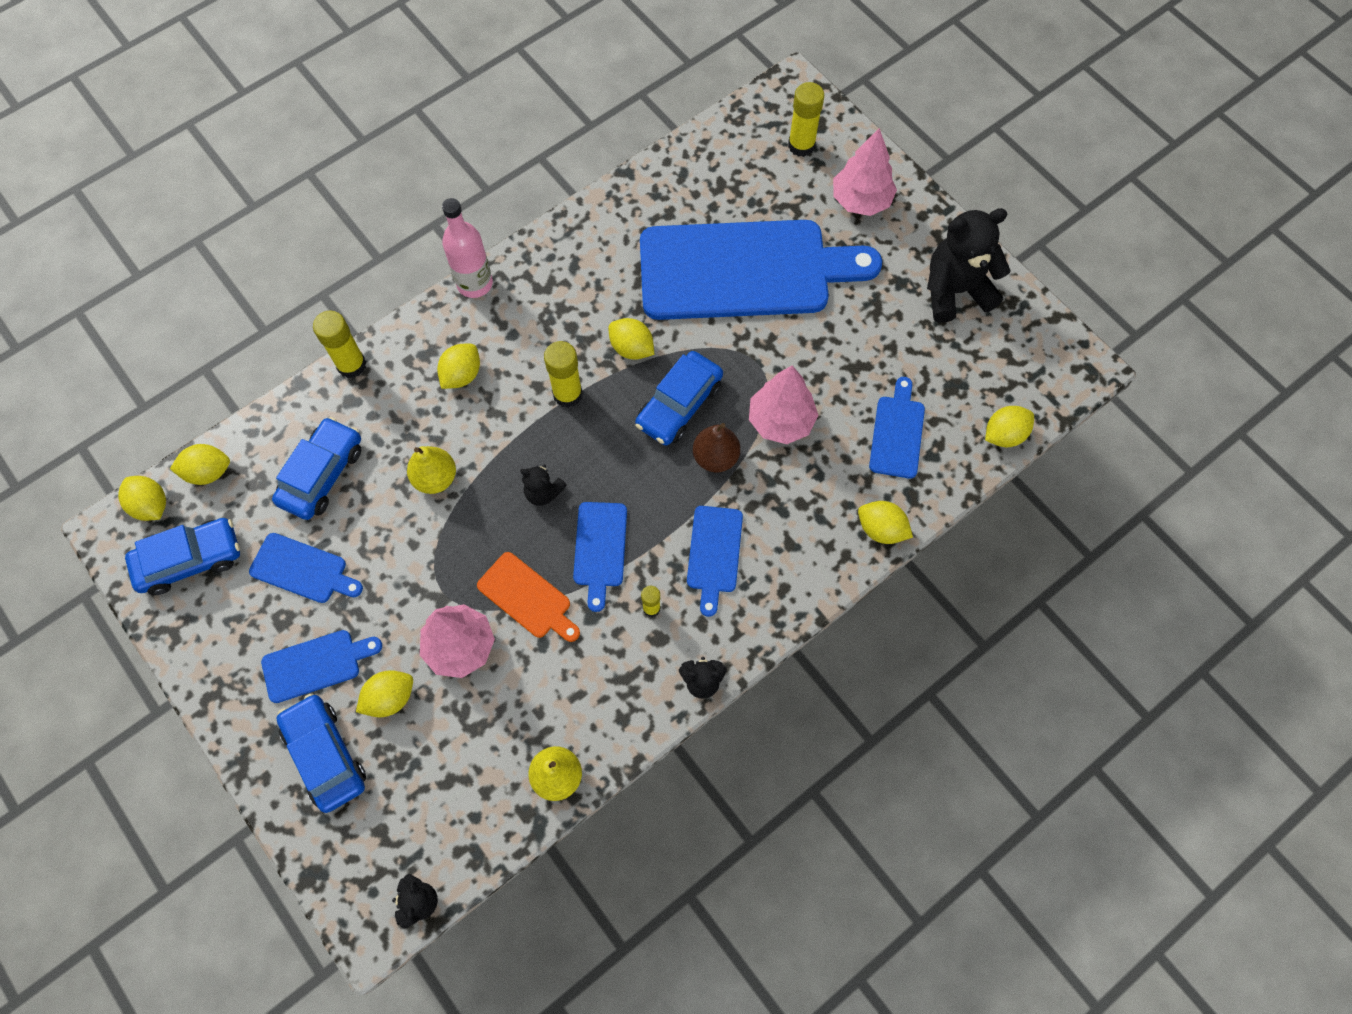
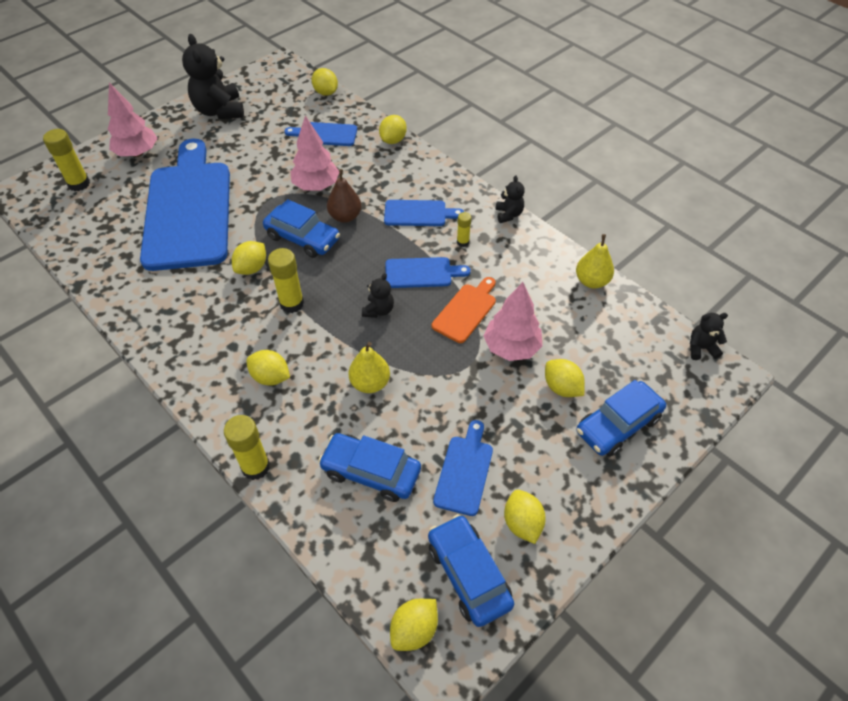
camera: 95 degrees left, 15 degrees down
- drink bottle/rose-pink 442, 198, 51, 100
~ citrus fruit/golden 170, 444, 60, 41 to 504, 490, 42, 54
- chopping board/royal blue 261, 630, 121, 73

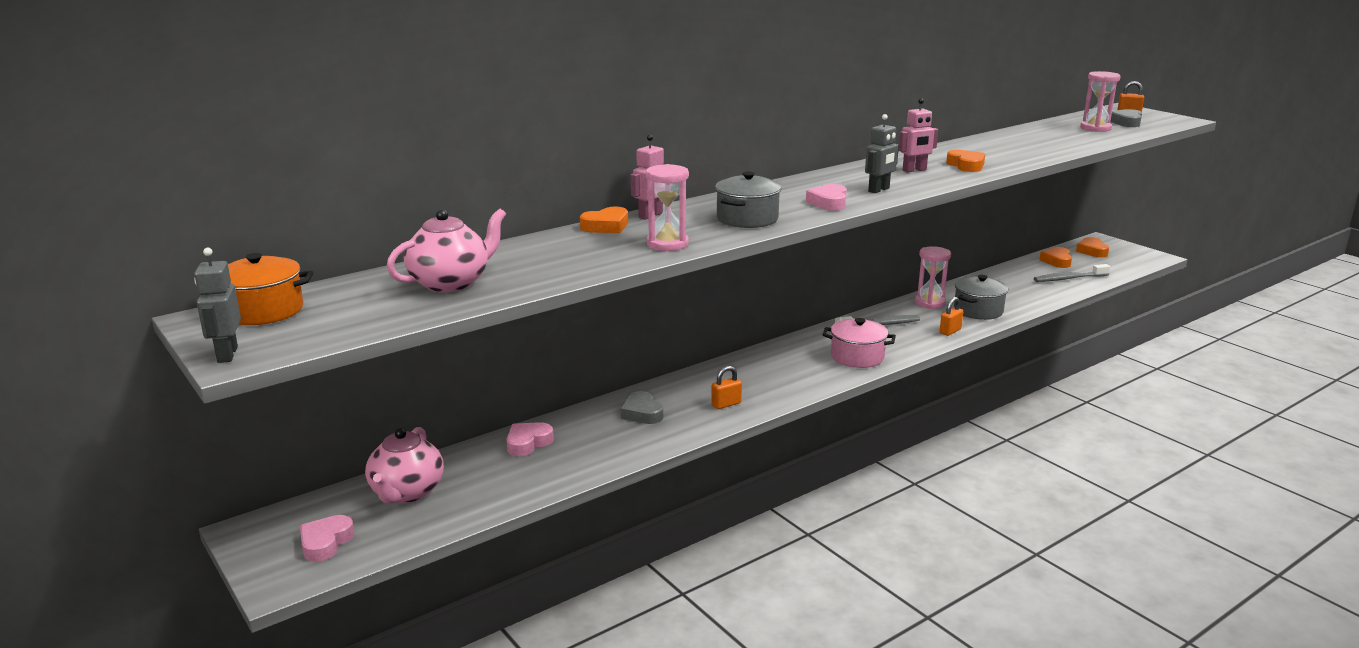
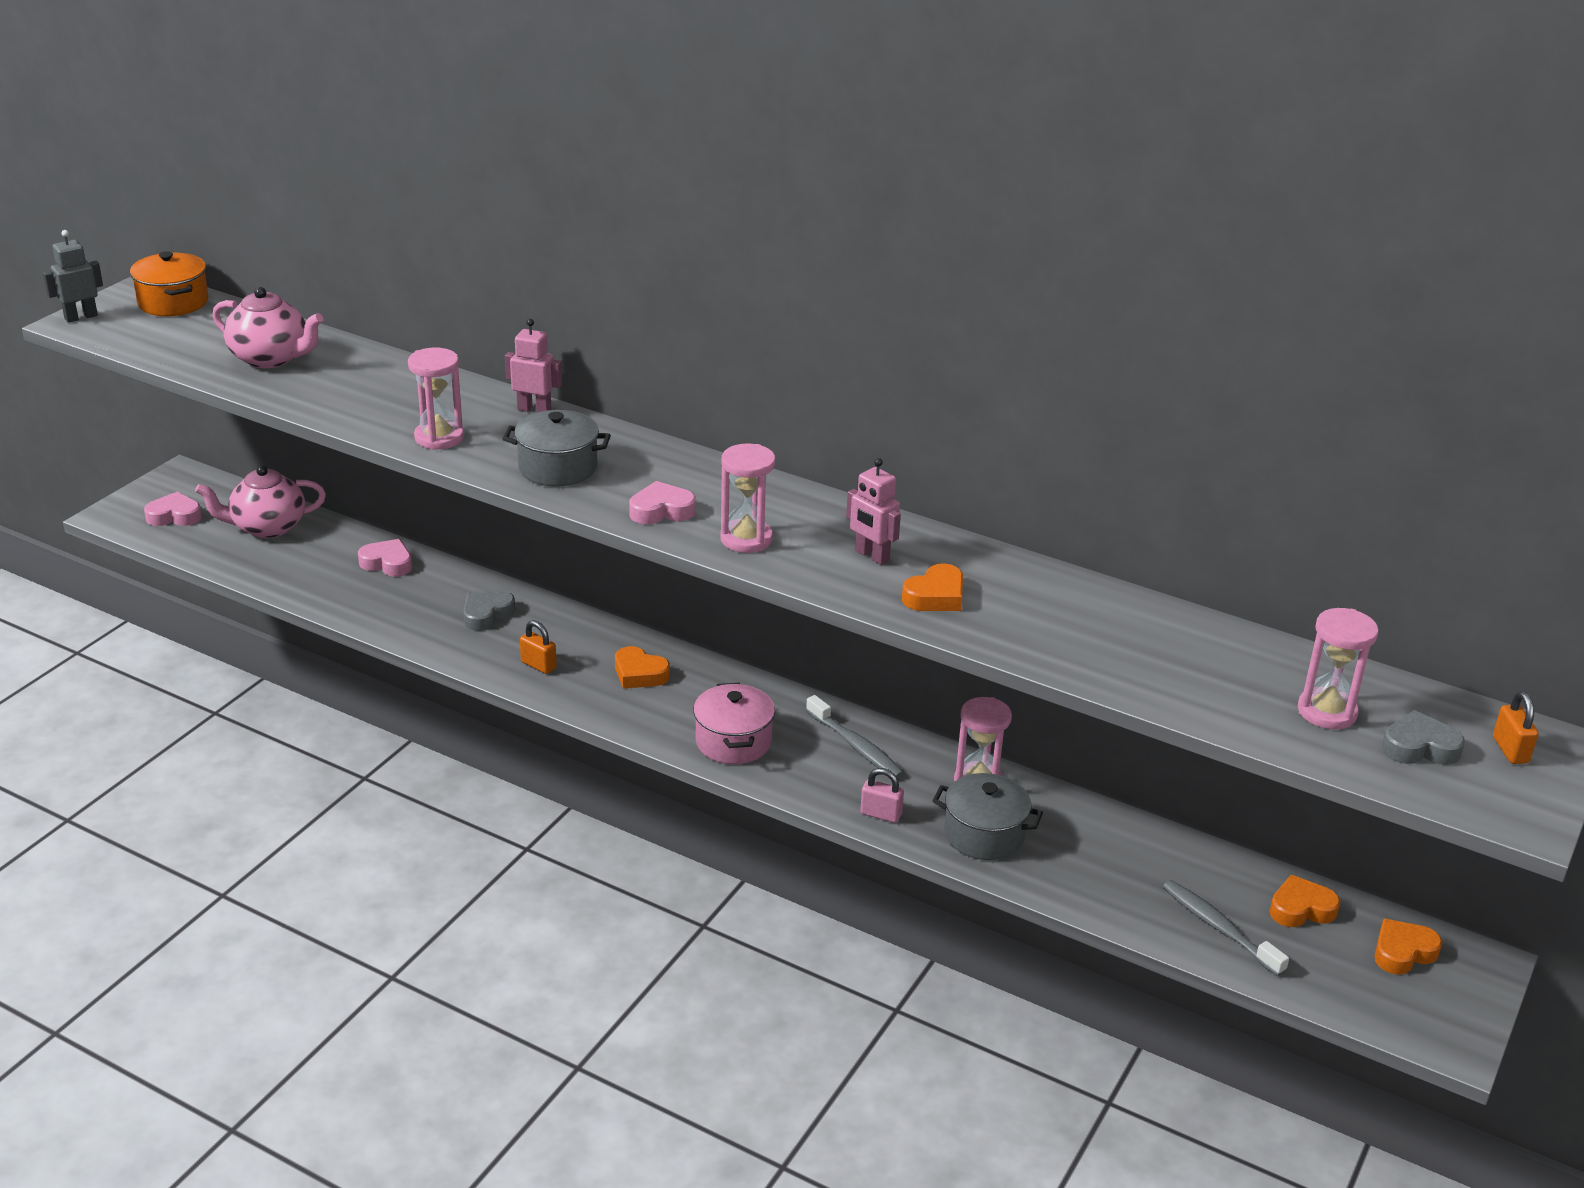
camera: 65 degrees right, 10 degrees up
~ robot/gray 865, 114, 34, 79 to sandglass/rose-pink 720, 444, 55, 109
~ heart/bright orange 580, 207, 48, 26 to 615, 646, 55, 43
~ small lock/bright orange 940, 297, 23, 39 to small lock/rose-pink 860, 768, 44, 55

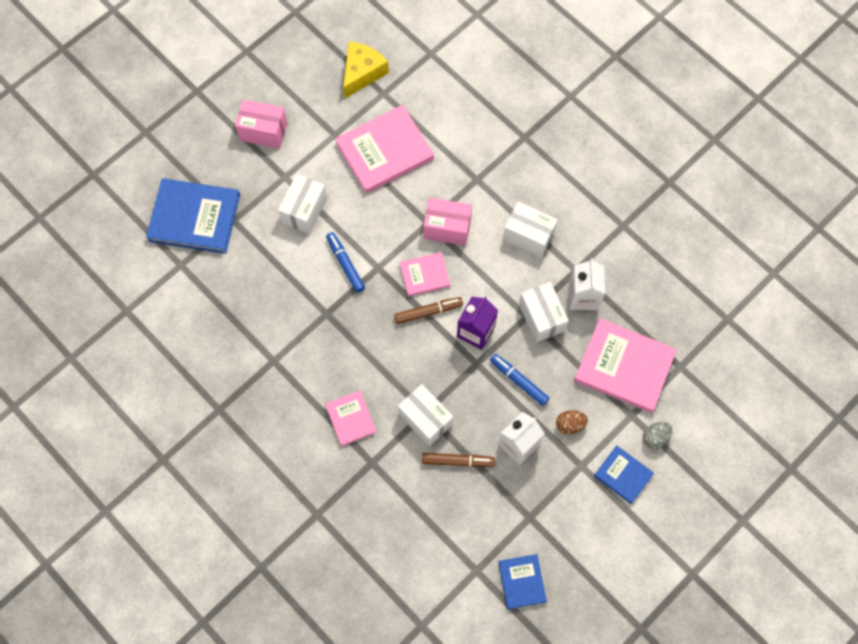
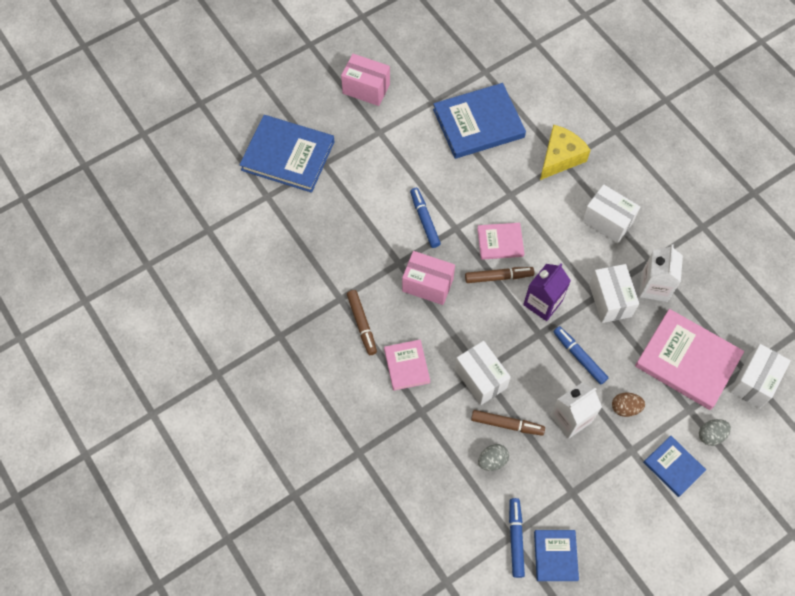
camera: 10 degrees right, 5 degrees down
~ cheese wedge/golden 343, 41, 46, 57 to 540, 124, 51, 56
~ hardback/rose-pink 335, 105, 99, 89 to hardback/royal blue 433, 83, 93, 76
~ parcel/snow-white 278, 174, 49, 60 to 730, 344, 61, 64
~ parcel/rose-pink 424, 198, 48, 48 to 402, 251, 53, 54
+ felt pen/russet 347, 290, 30, 65
+ egg/gray 478, 444, 31, 27
+ felt pen/royal blue 509, 498, 16, 80

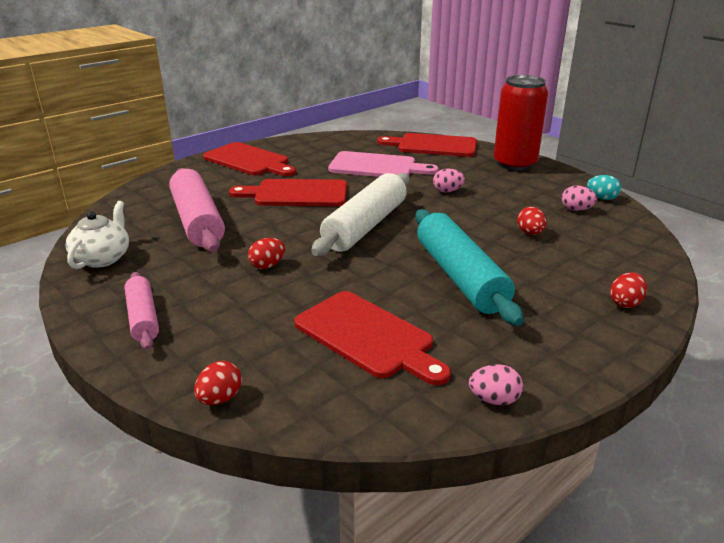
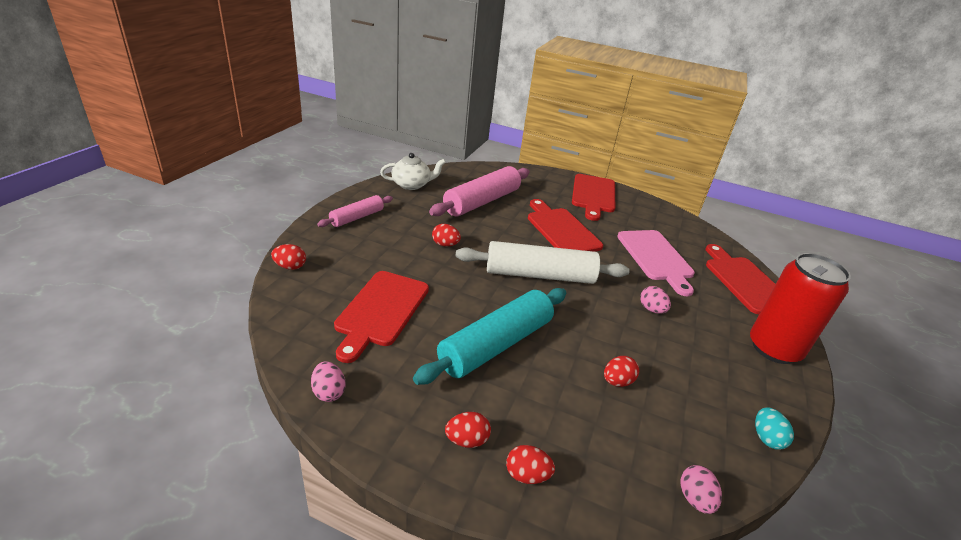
camera: 60 degrees right, 5 degrees up
~ egg/rose-pink 562, 186, 35, 25 to 680, 465, 42, 49
+ egg/red 445, 412, 46, 36

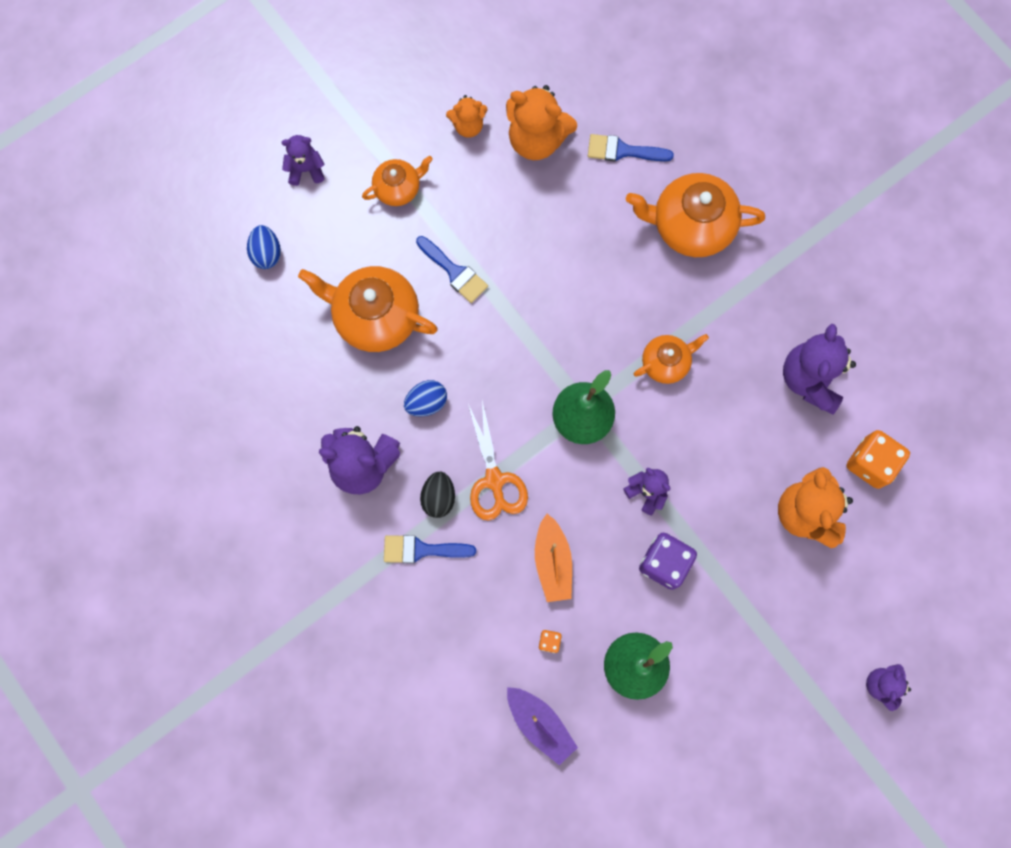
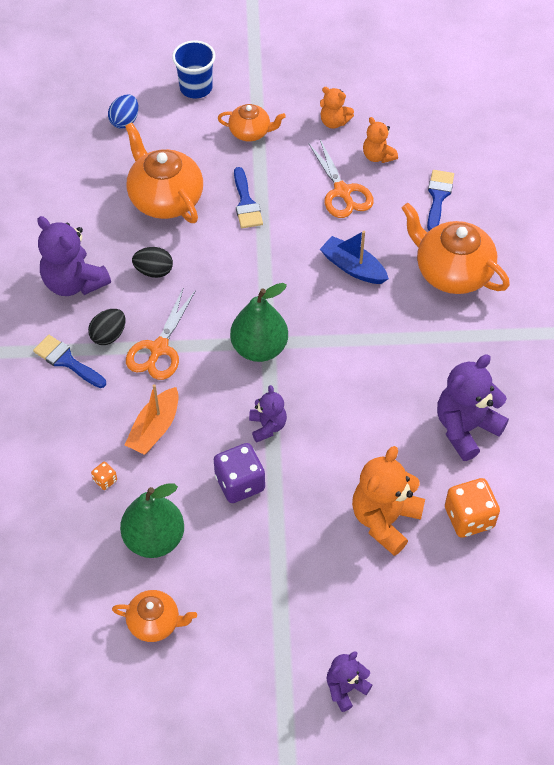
camera: 35 degrees right, 20 degrees down
~ teddy/bright orange 506, 85, 71, 75 = 363, 117, 35, 46 x0.56
~ brush/royal blue 588, 134, 86, 28 = 427, 170, 27, 61 60 degrees clockwise
~ teddy/violet 282, 135, 43, 51 to tumbler/royal blue 172, 40, 43, 58
~ china teapot/bright orange 633, 334, 76, 50 to 112, 590, 85, 52
~ egg/royal blue 404, 380, 43, 37 to egg/ebony 132, 247, 41, 31
- boat/violet 507, 687, 71, 78
+ scissors/bright orange 308, 140, 66, 78
+ boat/royal blue 320, 231, 69, 53

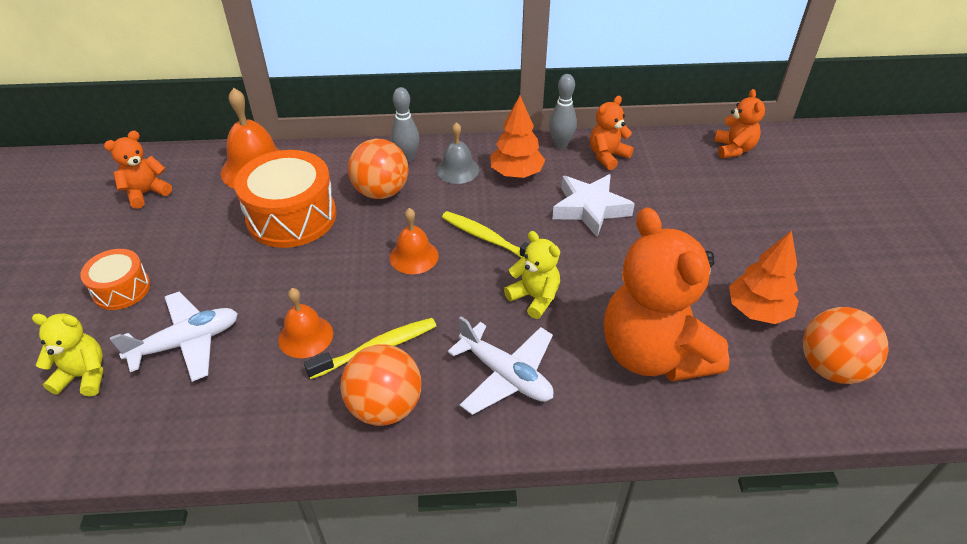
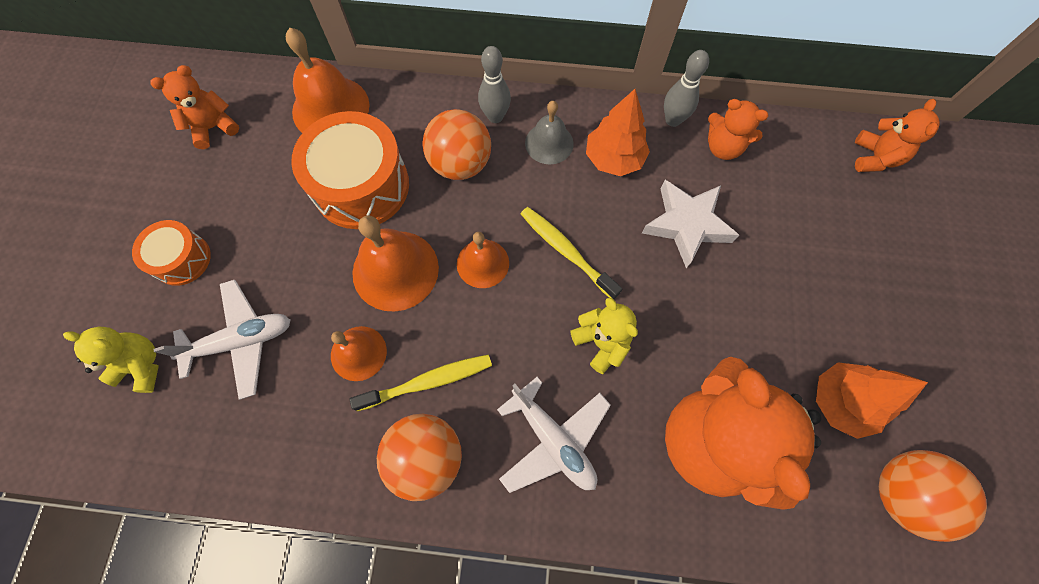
camera: 10 degrees right, 25 degrees up
~ teddy/bright orange 590, 96, 44, 74 = 708, 99, 61, 61 120 degrees counterclockwise
+ bell/bright orange 352, 215, 87, 97

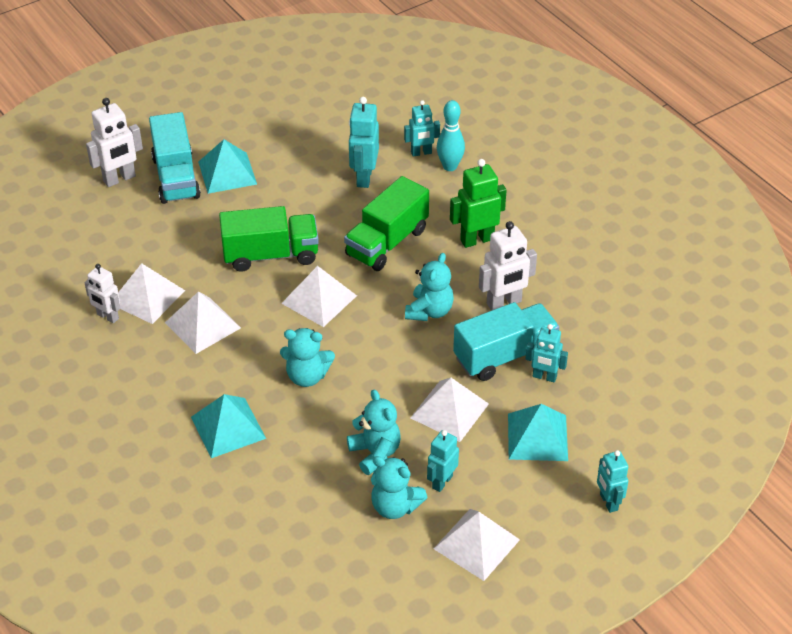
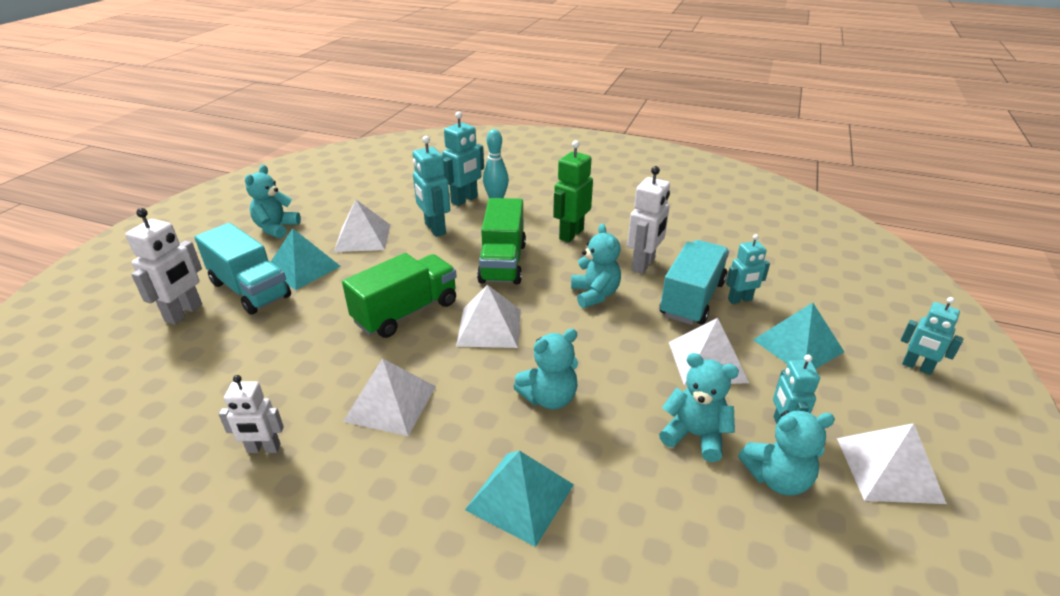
camera: 35 degrees left, 10 degrees down
~ robot/aqua 404, 100, 36, 57 = 442, 111, 42, 95 x1.51
~ pyramid shape/snow-white 118, 263, 67, 61 to 334, 200, 56, 52
+ teddy/aqua 245, 165, 56, 73

